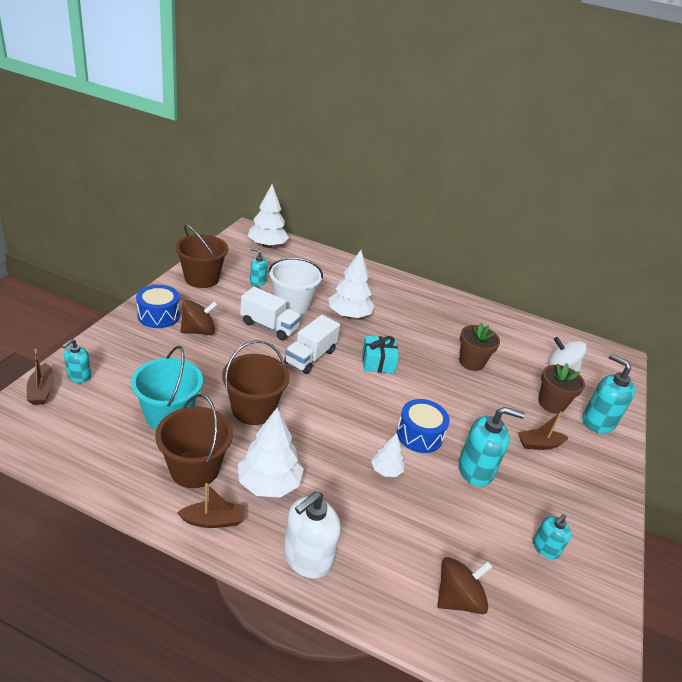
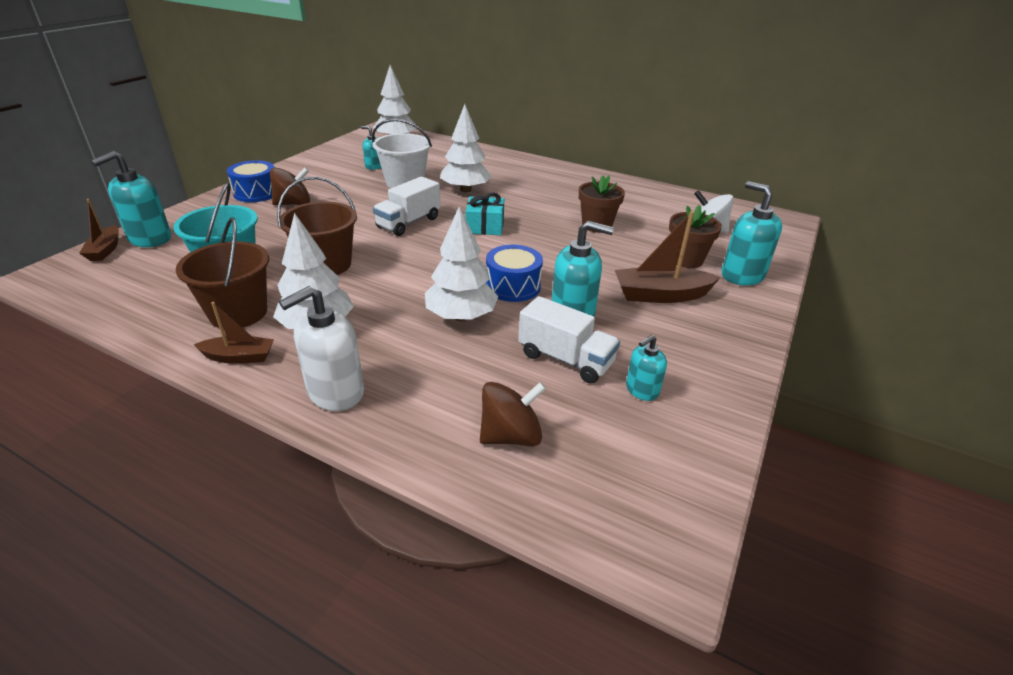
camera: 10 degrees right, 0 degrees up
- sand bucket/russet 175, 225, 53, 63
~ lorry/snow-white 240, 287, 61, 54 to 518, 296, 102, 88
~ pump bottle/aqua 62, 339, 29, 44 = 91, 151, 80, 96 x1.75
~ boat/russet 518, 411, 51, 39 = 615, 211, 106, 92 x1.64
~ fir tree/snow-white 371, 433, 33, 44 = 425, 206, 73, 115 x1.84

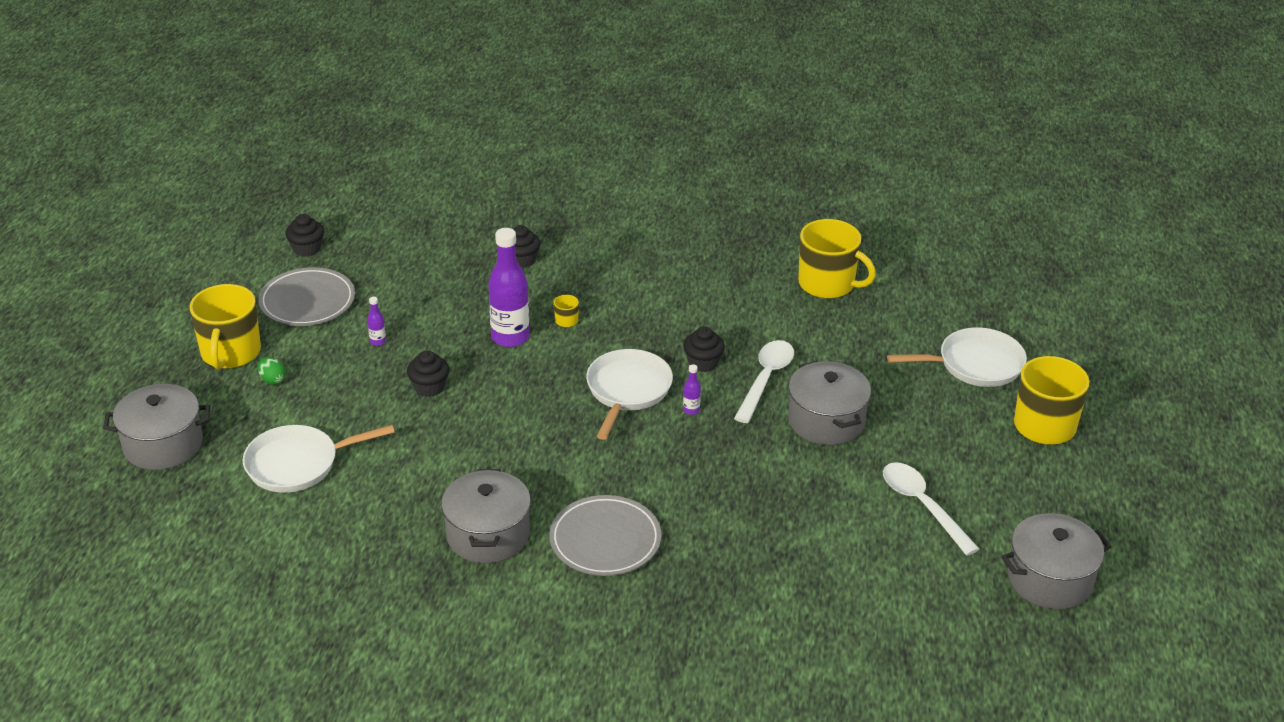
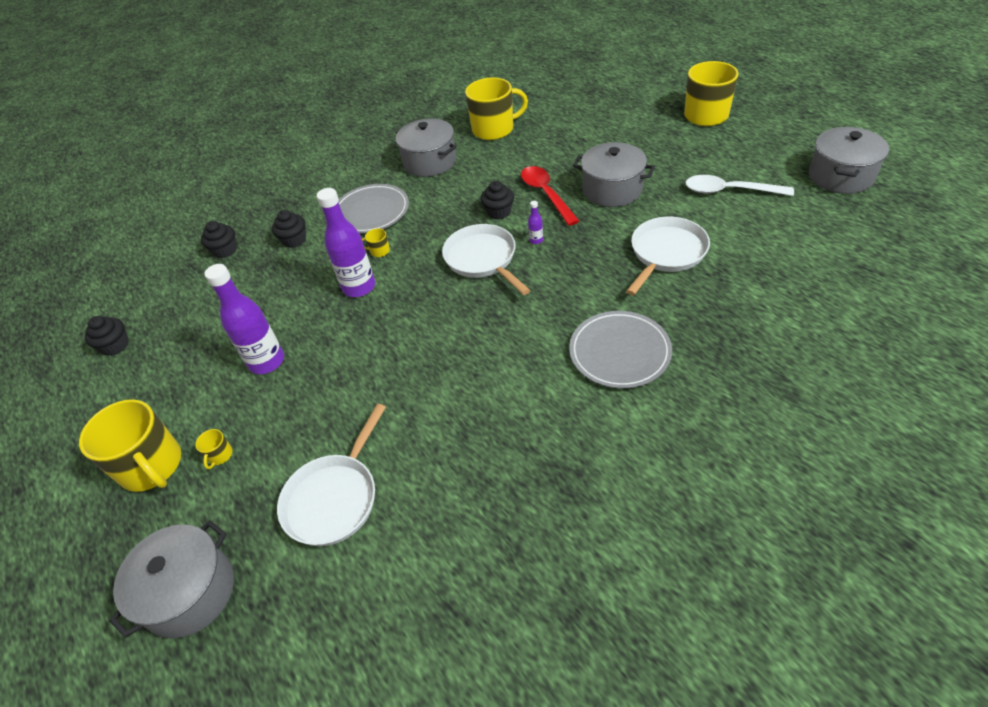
camera: 40 degrees left, 10 degrees up
~ flat dish/gray 258, 267, 97, 59 to 338, 184, 71, 49
~ drink bottle/violet 367, 297, 19, 49 = 205, 264, 79, 110 x2.38
~ pan/snow-white 887, 327, 140, 60 to 626, 217, 84, 78
~ teaspoon/snow-white 734, 340, 60, 83 to teaspoon/red 521, 166, 58, 60
~ fairy cake/ebony 407, 350, 42, 47 to 201, 221, 36, 37
~ egg/green 258, 357, 28, 28 to mug/golden 195, 429, 37, 40
~ stockpot/gray 441, 469, 90, 94 to 396, 118, 61, 59

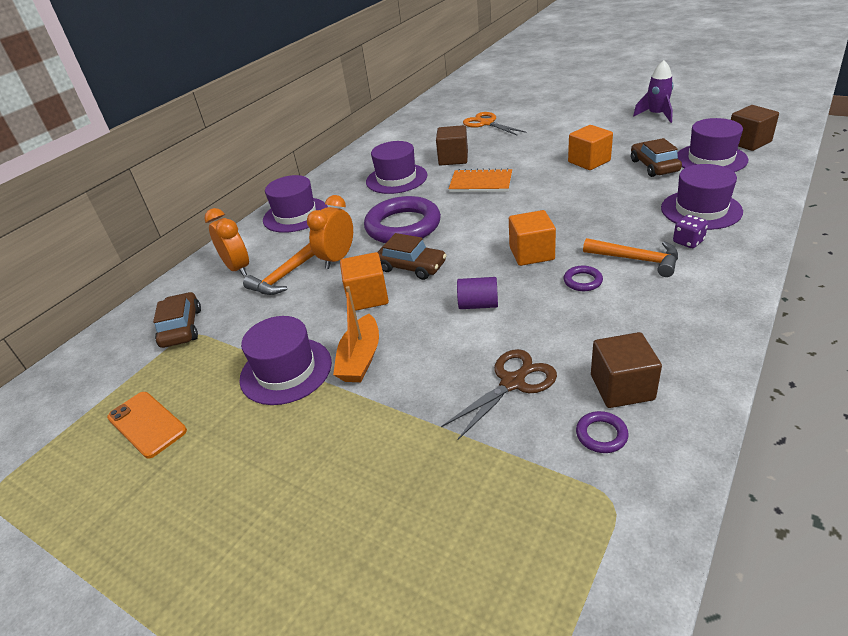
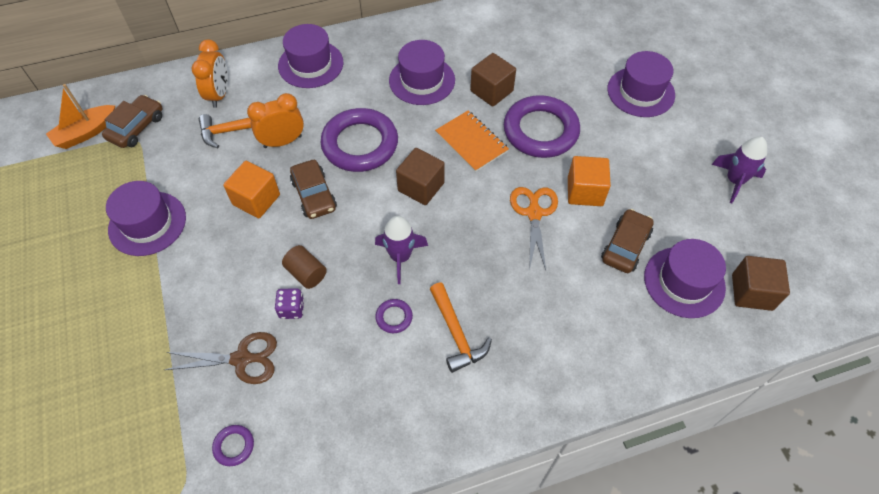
camera: 35 degrees right, 20 degrees up
~ scissors/bright orange 463, 112, 63, 24 to 510, 187, 48, 83
~ hat/violet 661, 164, 82, 66 to 607, 51, 68, 66
~ cube/bright orange 509, 210, 47, 56 to toy rocket/violet 375, 216, 53, 68
~ die/violet 673, 215, 35, 33 to 275, 288, 29, 31
~ cylinder shape/violet 457, 277, 41, 32 to cylinder shape/russet 282, 245, 45, 44
~ boat/bright orange 333, 286, 46, 96 to 46, 84, 69, 65
~ cube/russet 591, 332, 71, 76 to 396, 148, 49, 57
- mobile phone/bright orange 107, 392, 80, 66
+ torus/violet 504, 95, 76, 63

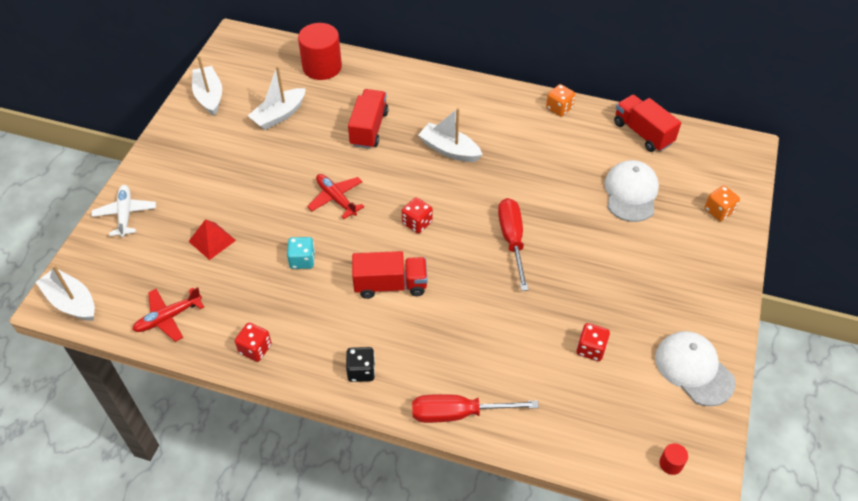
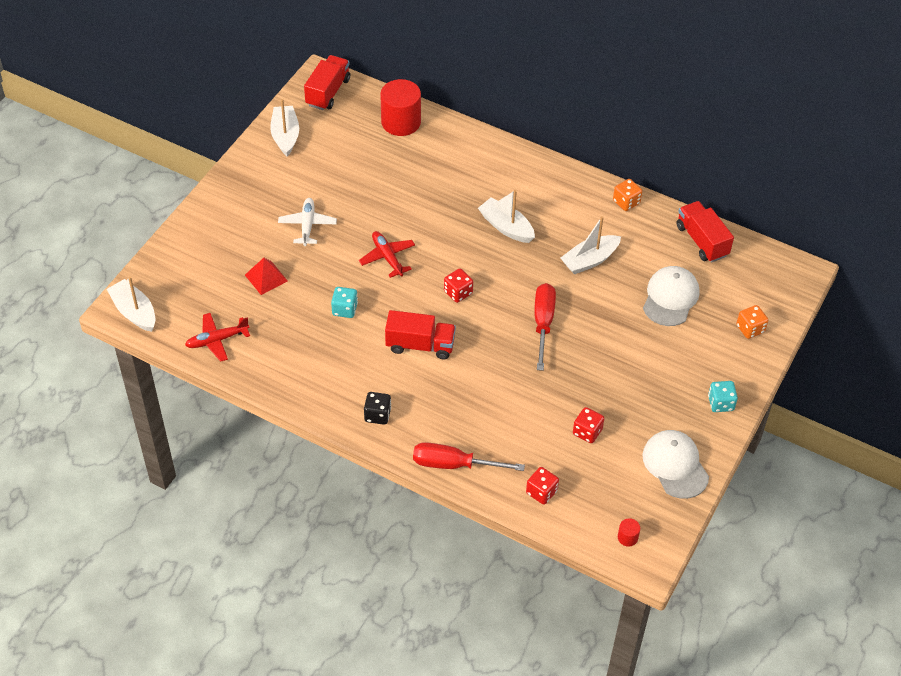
camera: 10 degrees right, 0 degrees up
~ boat/snow-white 248, 66, 58, 64 to 561, 216, 60, 58
~ lorry/red 348, 89, 41, 60 to 304, 55, 46, 55
~ toy plane/snow-white 91, 185, 65, 52 to 278, 198, 59, 48
~ die/red 235, 323, 37, 39 to 526, 467, 33, 38
+ die/aqua 708, 381, 30, 31

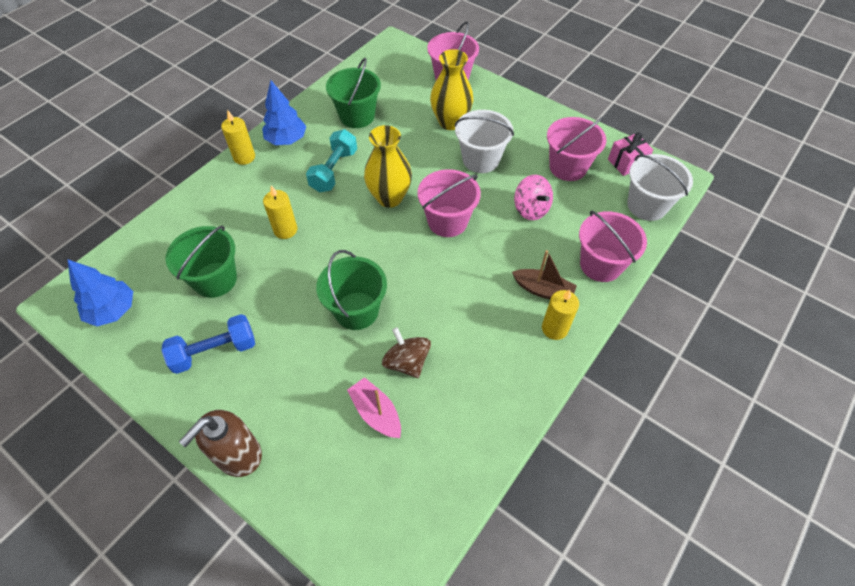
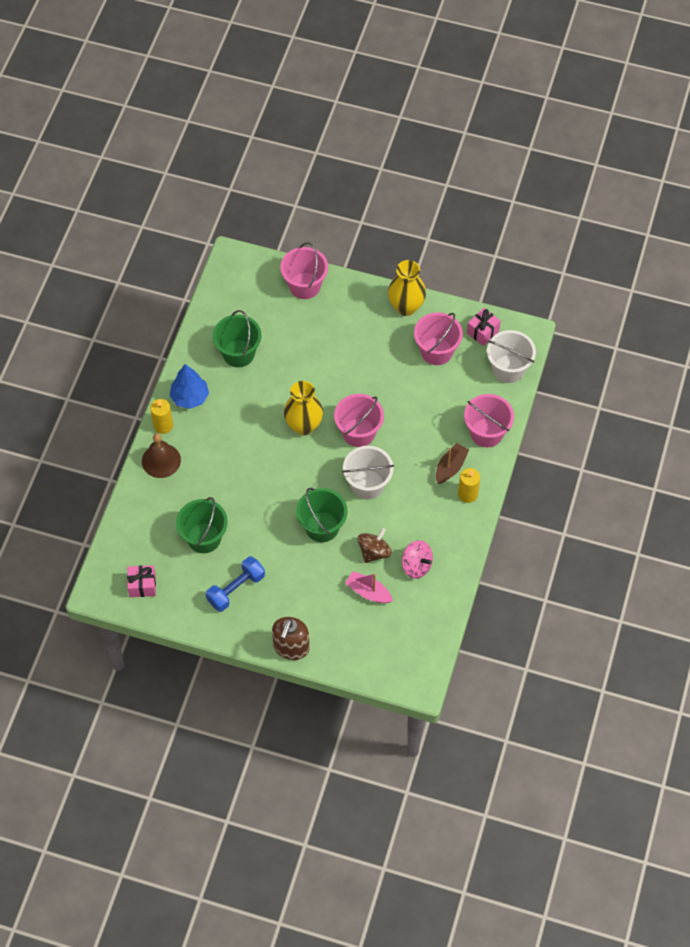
camera: 20 degrees left, 5 degrees up
~ vase/golden 430, 49, 43, 81 to 388, 260, 38, 56
~ sand bucket/snow-white 454, 110, 60, 63 to 342, 446, 52, 54
- dumbbell/aqua 306, 129, 51, 63
~ whirligig/rose-pink 514, 175, 39, 45 to 402, 540, 31, 39
- wax candle/golden 263, 185, 34, 54
~ boat/russet 512, 250, 65, 49 = 436, 443, 33, 41 60 degrees counterclockwise
~ fir tree/royal blue 67, 259, 66, 67 to wrapped gift/rose-pink 127, 565, 29, 32
~ whirligig/russet 382, 327, 49, 51 = 358, 528, 34, 35 90 degrees clockwise
+ bell/russet 142, 433, 39, 45

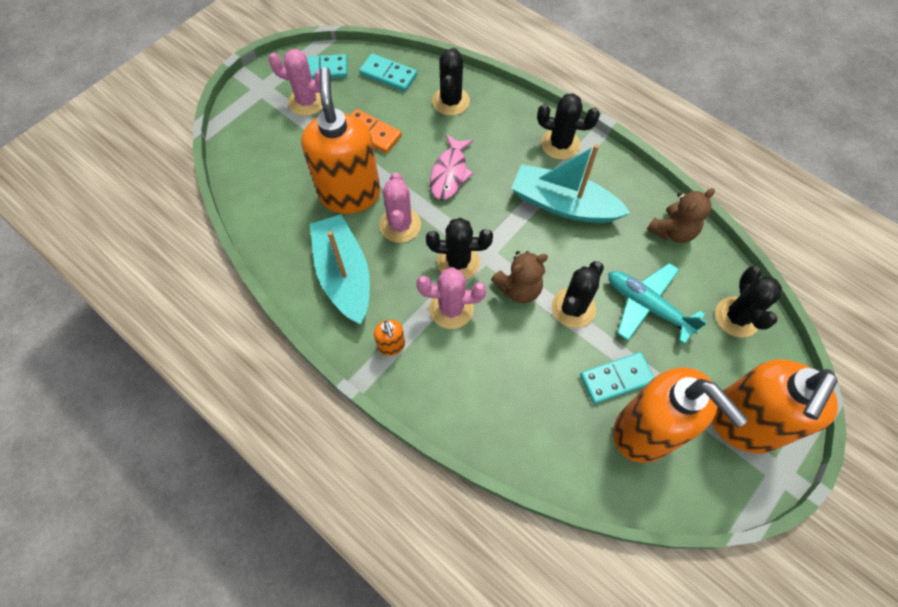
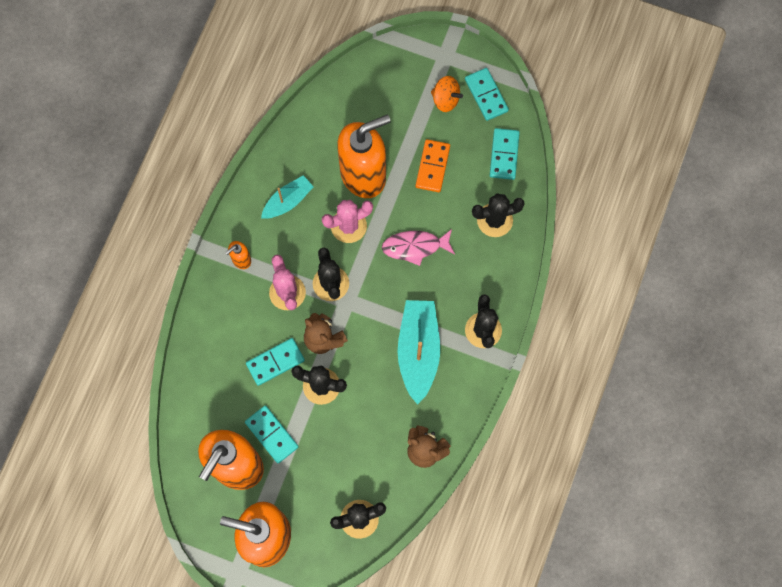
camera: 70 degrees right, 10 degrees up
~ prickly plant/rose-pink 268, 49, 55, 67 to whirligig/bright orange 431, 76, 32, 36
~ boat/aqua 310, 214, 60, 110 = 261, 175, 52, 44 x0.60
- toy plane/aqua 608, 263, 99, 81
+ domino/aqua 246, 338, 59, 48

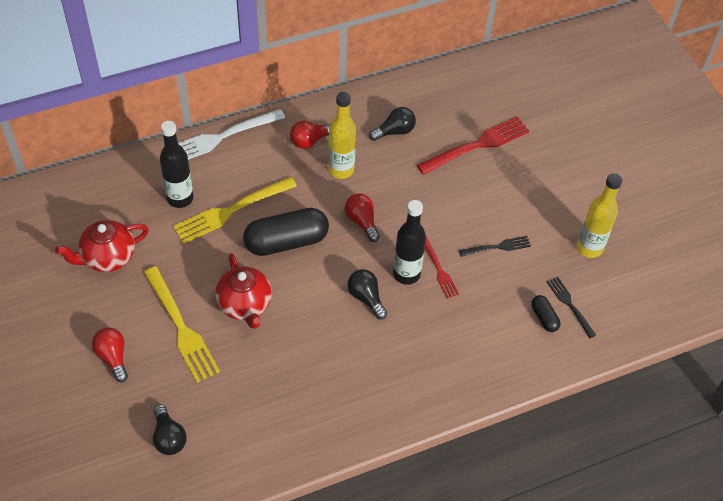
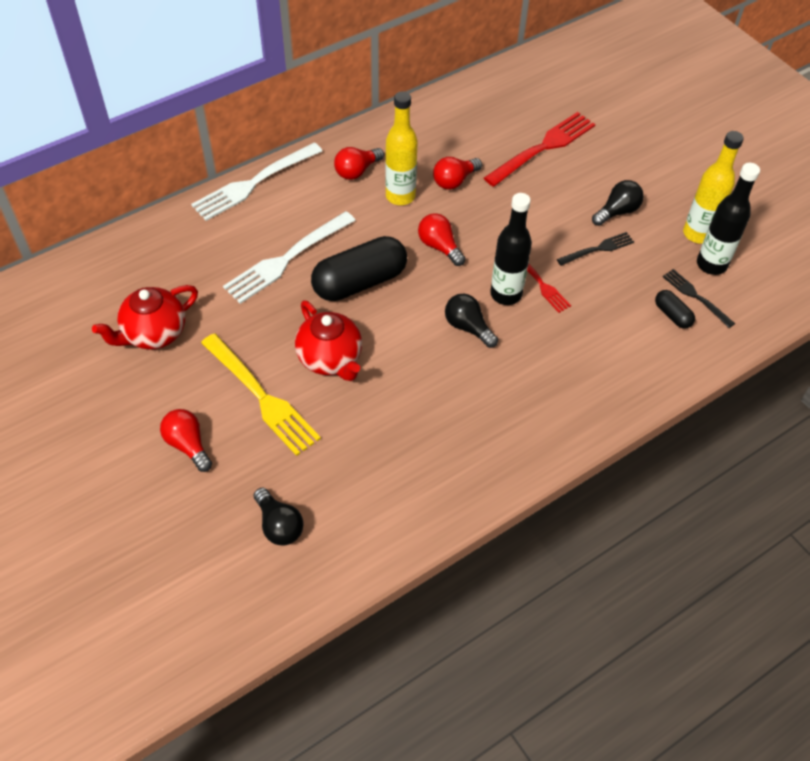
camera: 10 degrees left, 0 degrees up
~ light bulb/ebony 369, 107, 47, 34 to 592, 180, 52, 46
~ drink bottle/ebony 160, 121, 33, 87 to 697, 163, 63, 112
~ dinner fork/golden 173, 177, 124, 67 to dinner fork/snow-white 223, 211, 133, 93
+ light bulb/red 433, 157, 49, 33

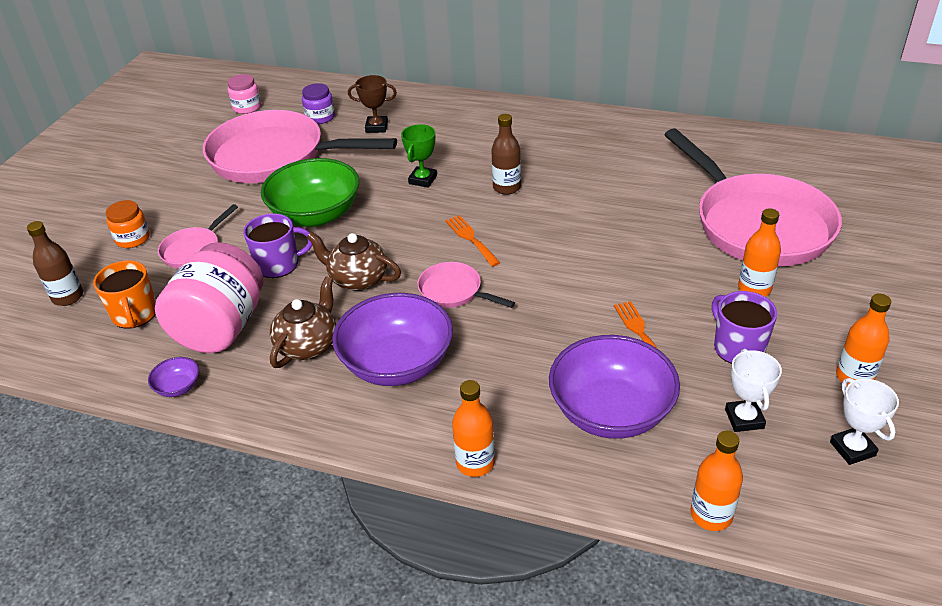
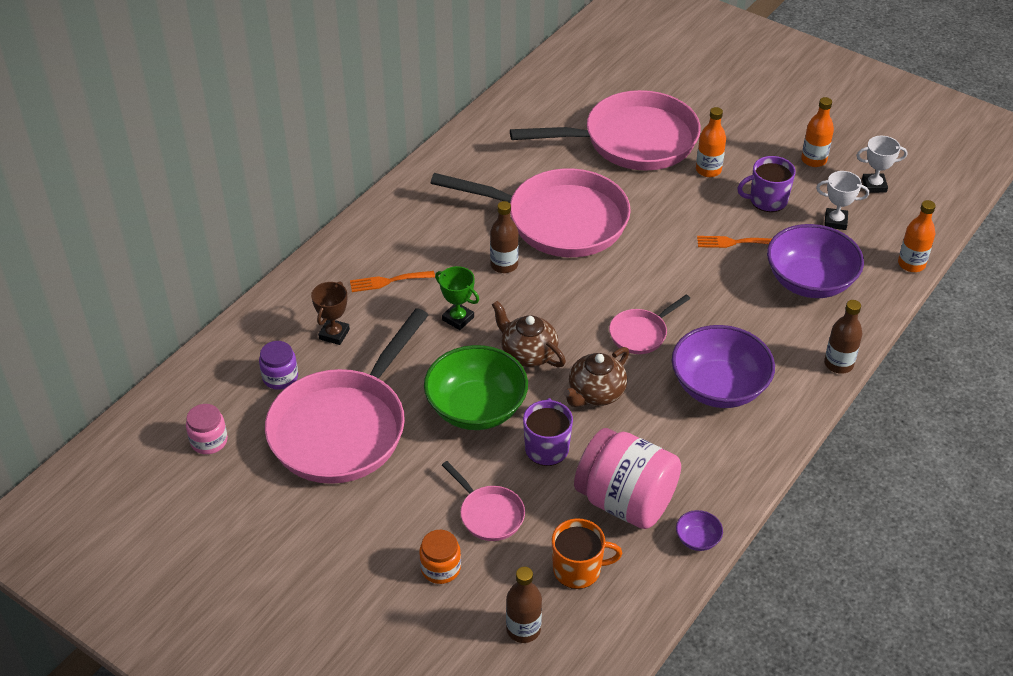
camera: 75 degrees left, 5 degrees up
~ dinner fork/bright orange 445, 215, 55, 52 to 350, 271, 85, 21
~ china teapot/russet 270, 276, 66, 92 to 492, 301, 74, 66
~ drink bottle/bright orange 452, 380, 43, 97 to drink bottle/russet 824, 300, 39, 74
+ pan/rose-pink 431, 168, 200, 89

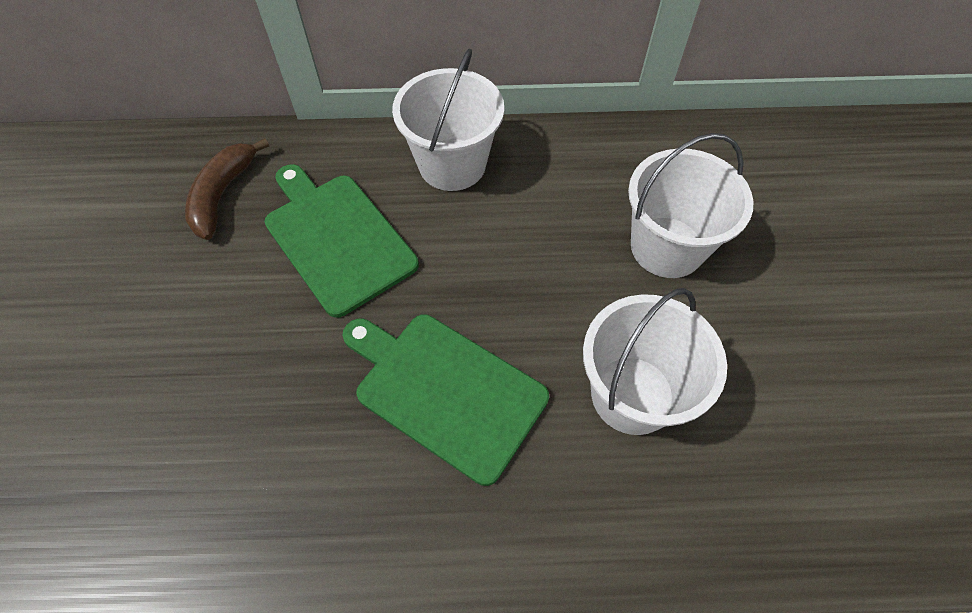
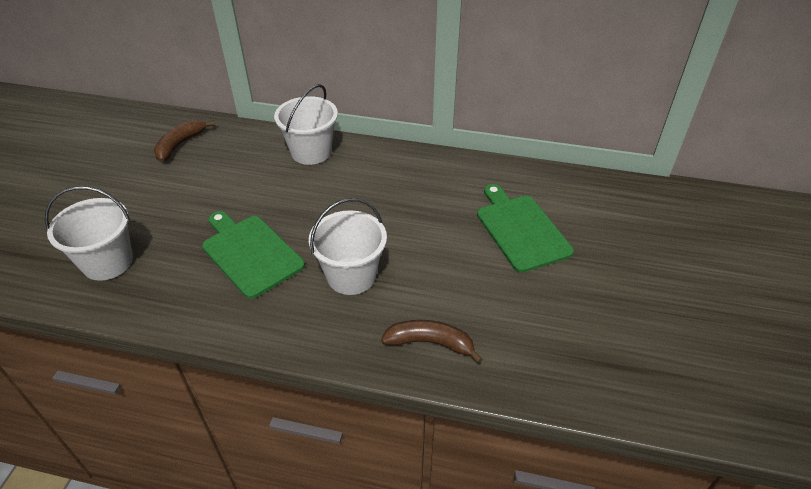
camera: 15 degrees right, 15 degrees down
~ sand bucket/snow-white 628, 133, 126, 145 to 45, 186, 88, 95
~ chopping board/green 265, 164, 154, 154 to 477, 184, 97, 89
+ toy banana/russet 381, 320, 102, 43

